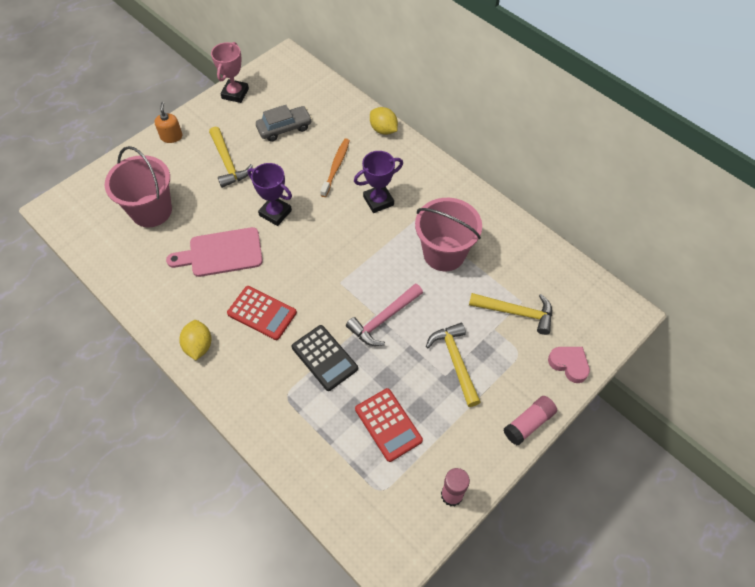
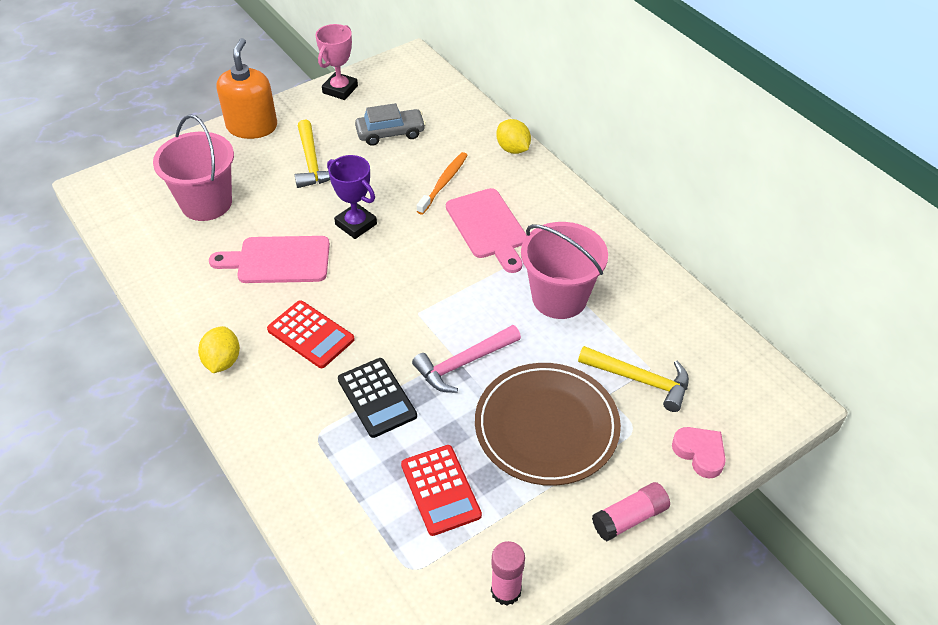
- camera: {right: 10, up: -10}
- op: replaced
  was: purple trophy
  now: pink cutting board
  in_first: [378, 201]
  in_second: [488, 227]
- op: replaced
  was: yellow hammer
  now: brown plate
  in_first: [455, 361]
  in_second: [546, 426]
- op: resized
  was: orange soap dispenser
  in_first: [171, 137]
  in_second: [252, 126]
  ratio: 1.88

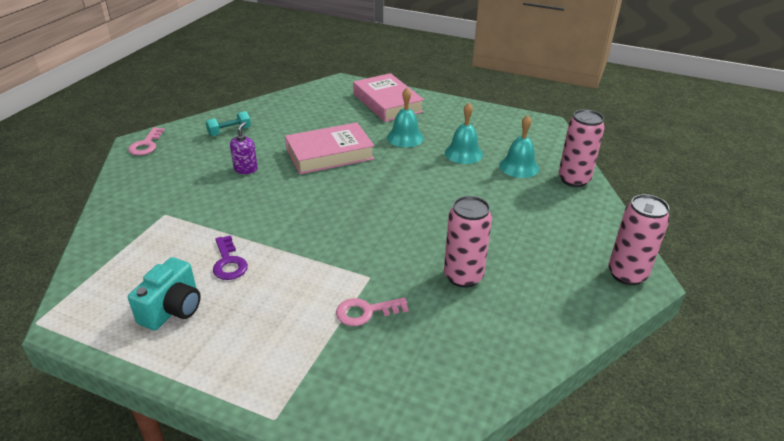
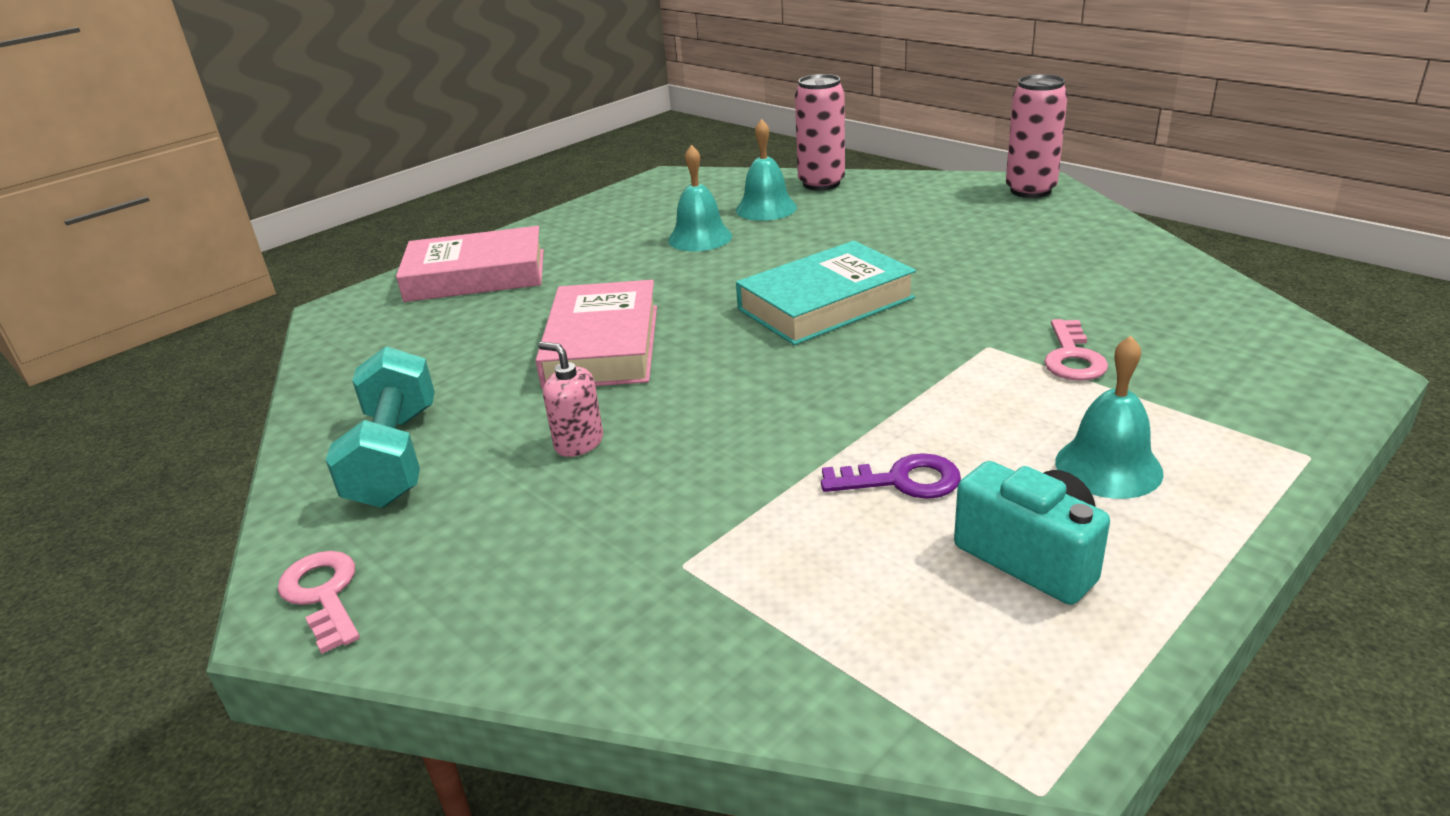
- camera: {right: -65, up: -5}
- op: removed
  was: pink can
  in_first: [463, 276]
- op: added
  now: turquoise book
  in_second: [825, 303]
- op: moved
  was: turquoise bell
  in_first: [405, 137]
  in_second: [1108, 467]
- op: recoloured
  was: purple soap dispenser
  now: pink soap dispenser
  in_first: [246, 169]
  in_second: [578, 443]
- op: turned
  was: pink key
  in_first: [146, 145]
  in_second: [323, 595]
  clockwise: -150
- op: resized
  was: turquoise dumbbell
  in_first: [229, 131]
  in_second: [395, 456]
  ratio: 1.79

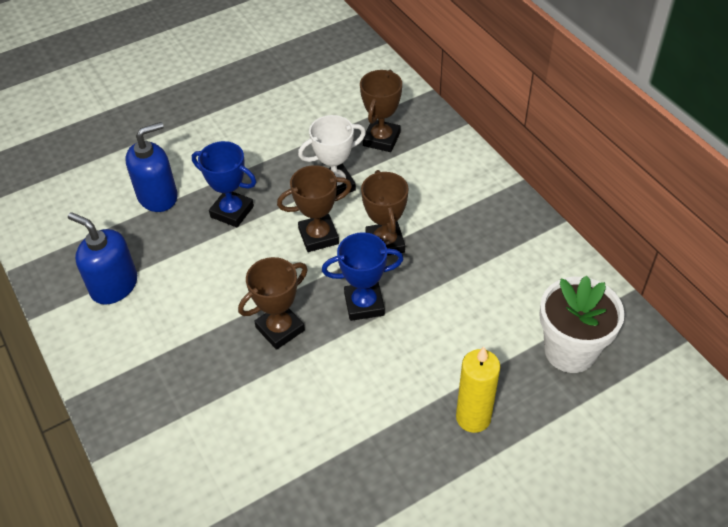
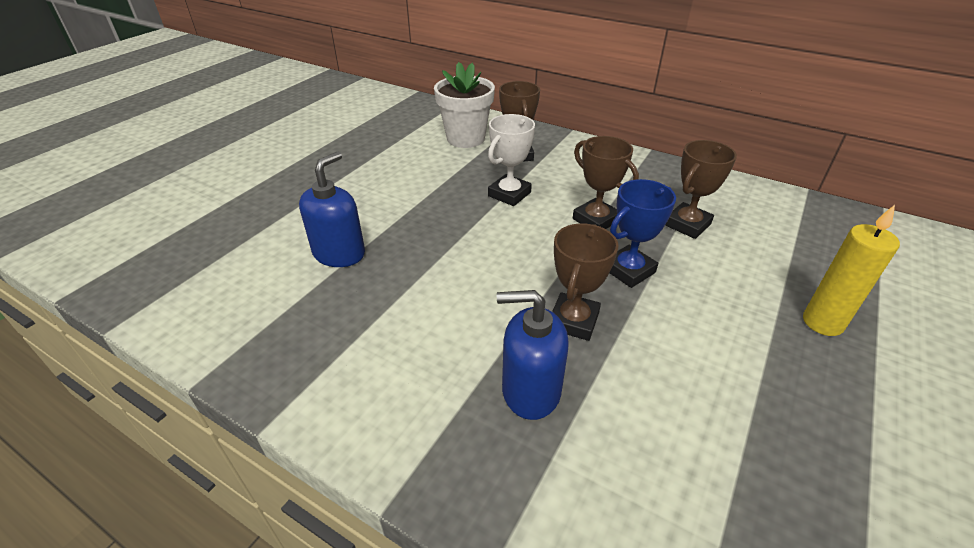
- camera: {right: -30, up: -10}
- op: removed
  was: blue trophy
  in_first: [232, 211]
- op: moved
  was: blue soap dispenser
  in_first: [114, 286]
  in_second: [530, 390]
- op: moved
  was: brown trophy
  in_first: [318, 236]
  in_second: [687, 225]
- op: moved
  was: white flower pot
  in_first: [570, 351]
  in_second: [465, 138]

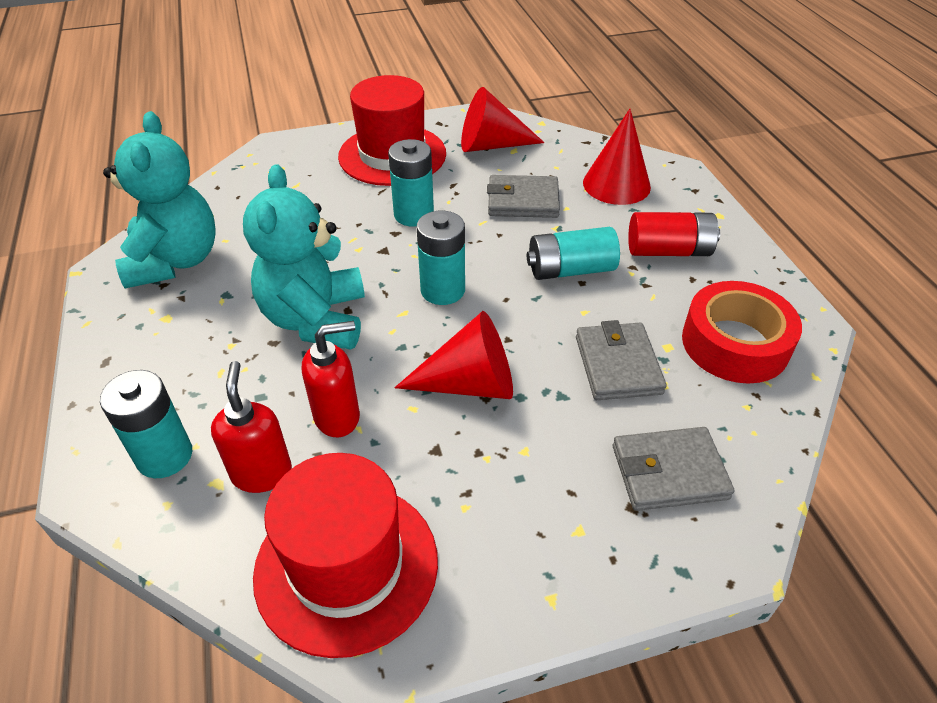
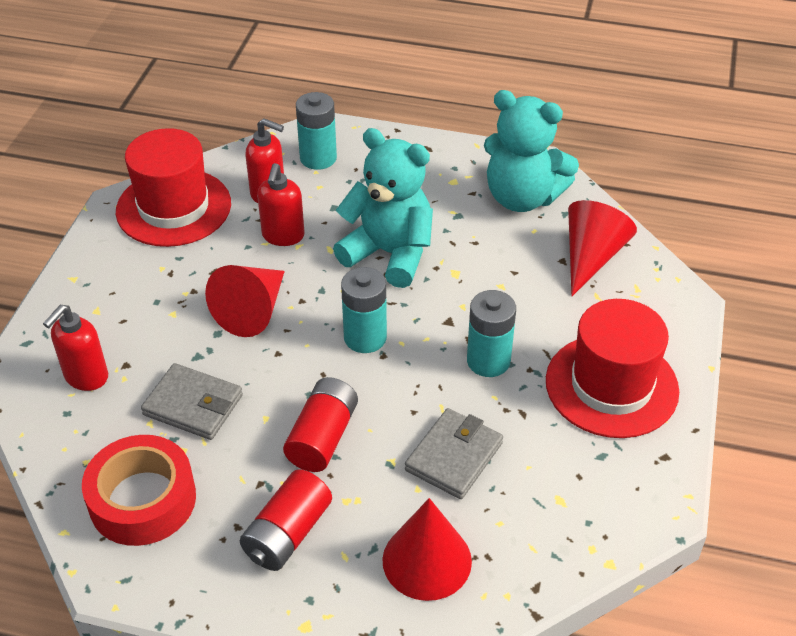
- camera: {right: 120, up: 0}
- op: moved
  was: red cone
  in_first: [491, 145]
  in_second: [591, 257]
- op: replaced
  was: grey wallet
  now: red soap dispenser
  in_first: [669, 472]
  in_second: [86, 377]
- op: recoloured
  was: turquoise battery
  now: red battery
  in_first: [570, 270]
  in_second: [322, 437]

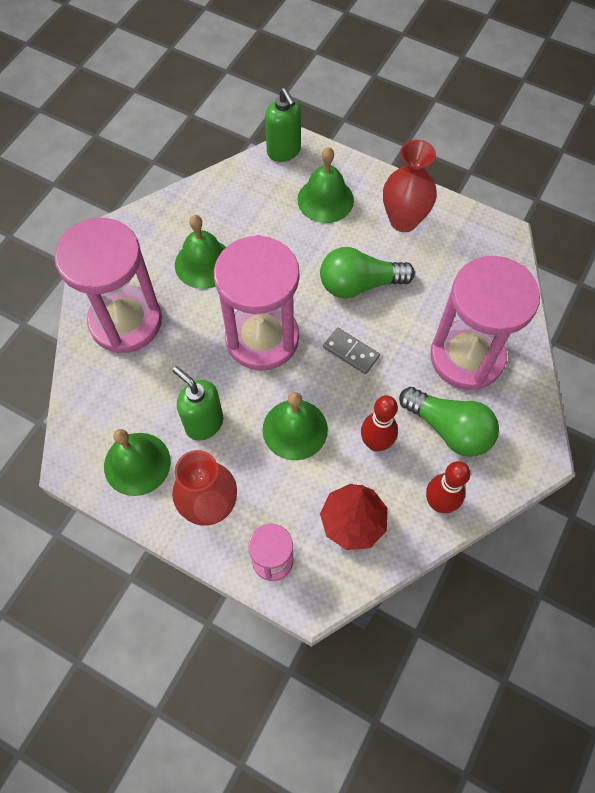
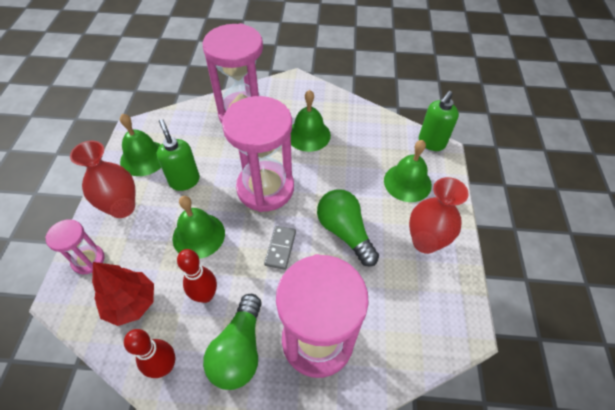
- camera: {right: 65, up: -10}
- op: turned
  was: green soap dispenser
  in_first: [204, 423]
  in_second: [184, 181]
  clockwise: -45

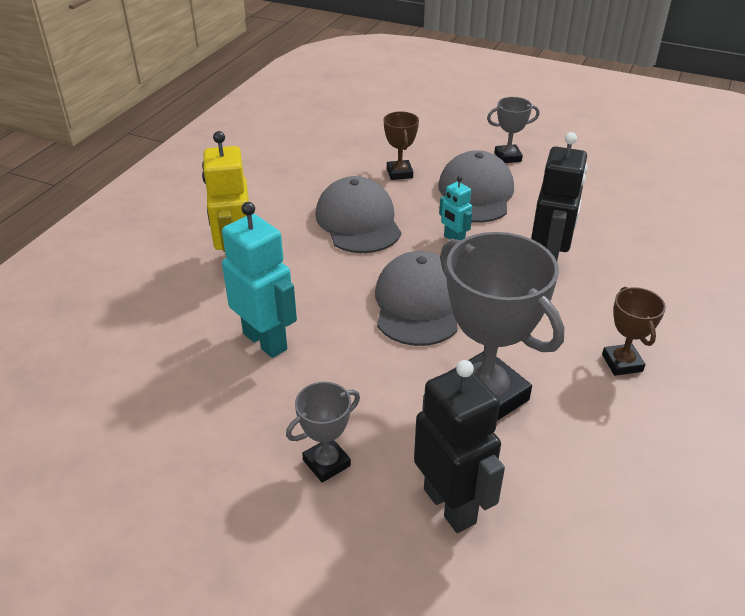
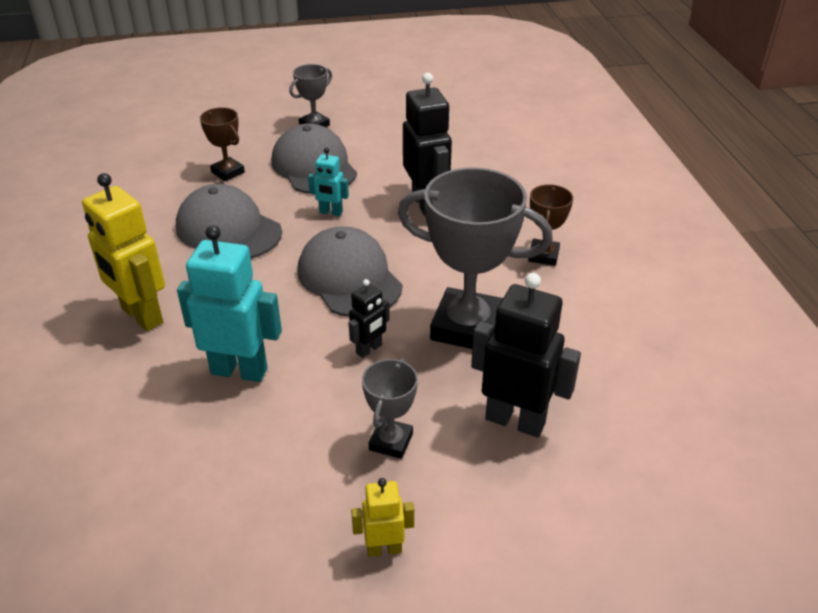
- camera: {right: -35, up: 0}
- op: added
  now: black robot
  in_second: [369, 349]
- op: added
  now: yellow robot
  in_second: [384, 549]
- op: turned
  was: brown trophy
  in_first: [622, 363]
  in_second: [543, 255]
  clockwise: 60

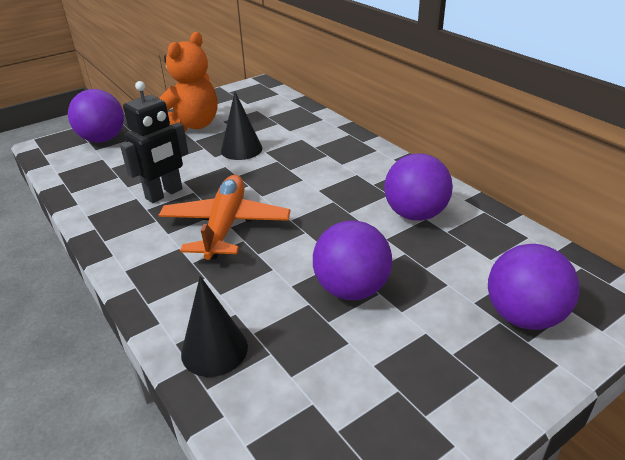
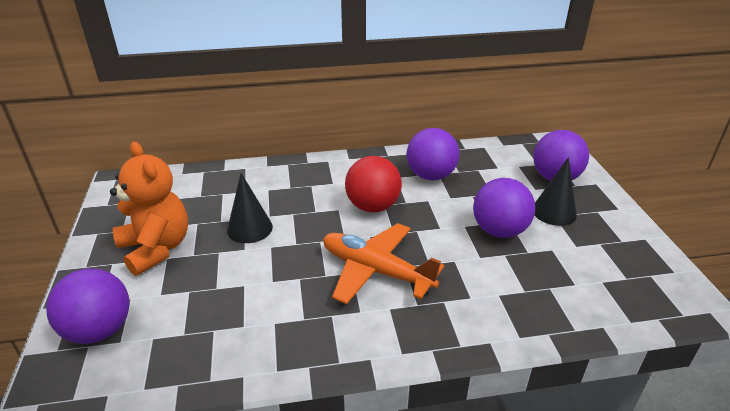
- camera: {right: -65, up: 0}
- op: removed
  was: black robot
  in_first: [164, 194]
- op: added
  now: red ball
  in_second: [373, 206]
- op: moved
  was: black cone
  in_first: [214, 350]
  in_second: [554, 212]

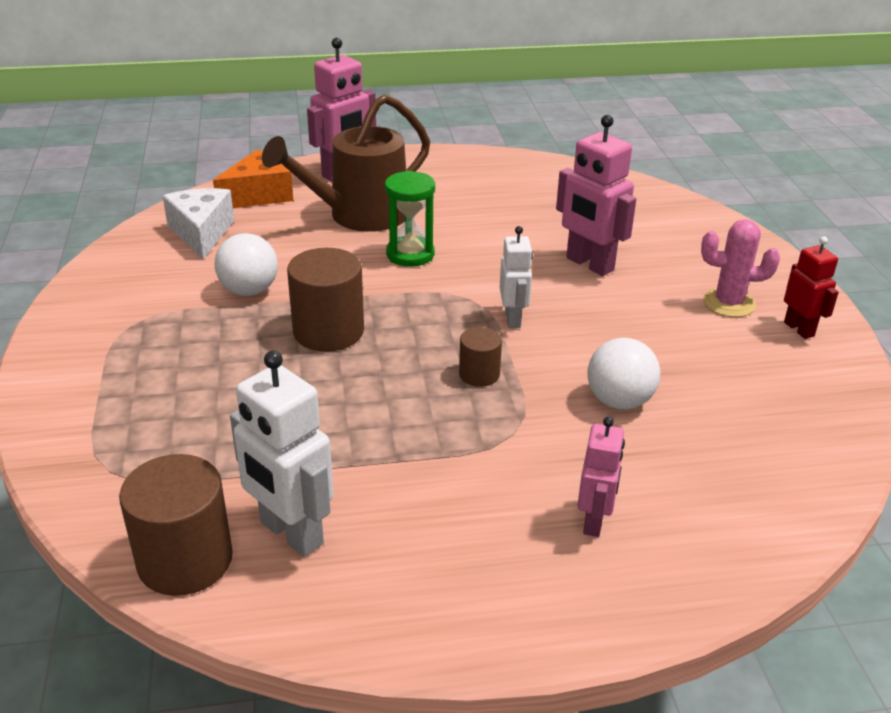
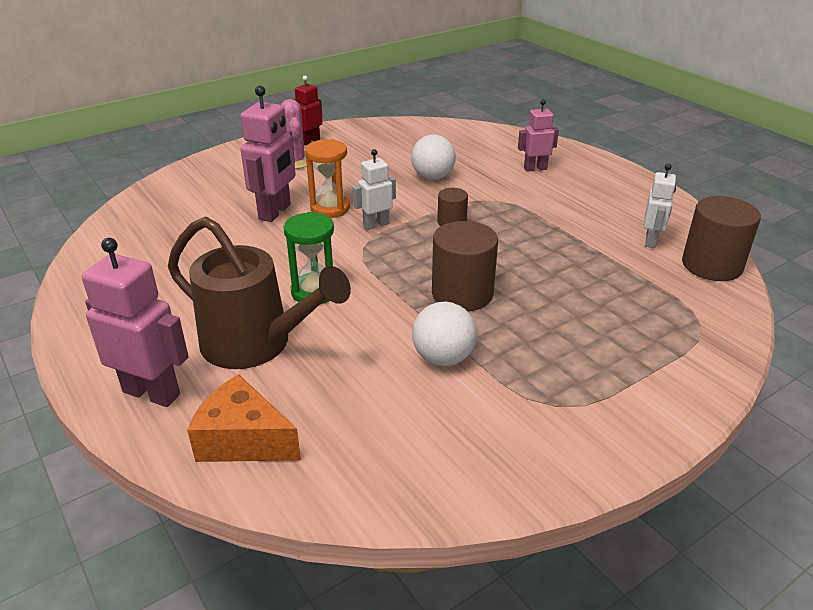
- camera: {right: -115, up: 0}
- op: removed
  was: white cheese
  in_first: [201, 233]
- op: added
  now: orange hourglass
  in_second: [330, 208]
- op: resized
  was: white robot
  in_first: [290, 533]
  in_second: [651, 241]
  ratio: 0.61

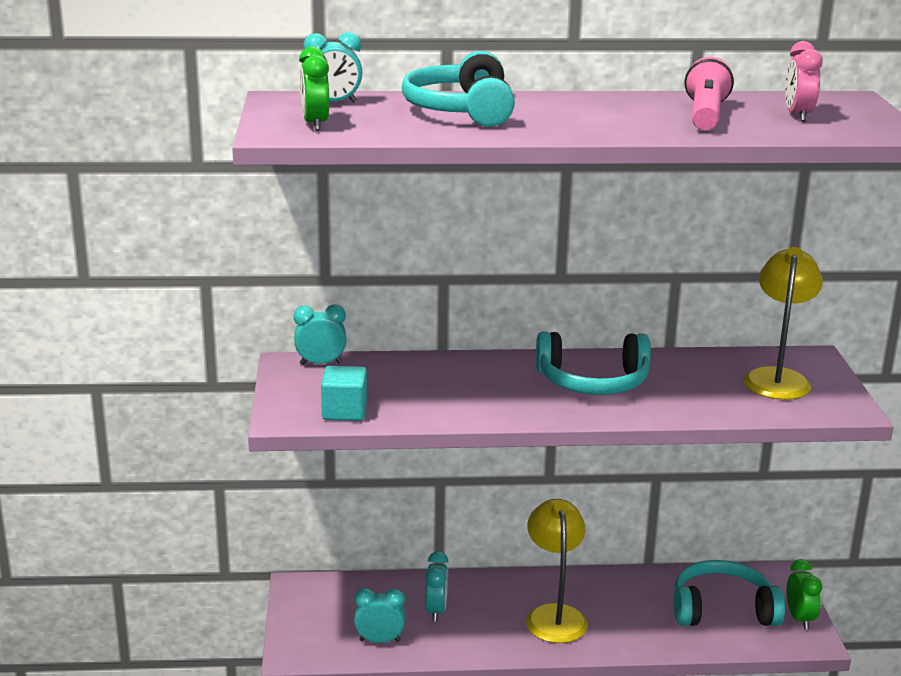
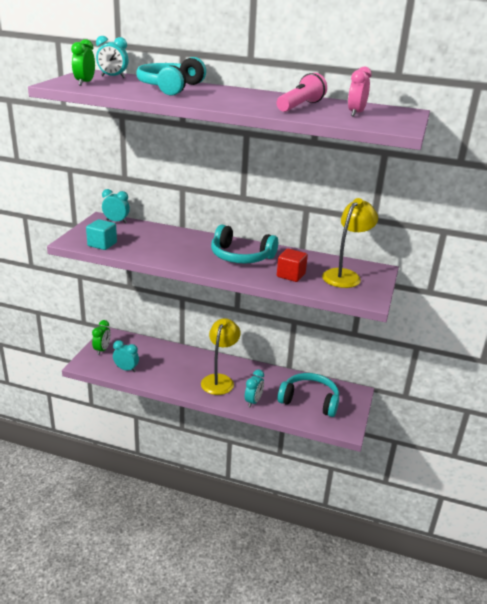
- camera: {right: 20, up: 5}
- op: added
  now: red cube
  in_second: [291, 275]
- op: moved
  was: turquoise clock
  in_first: [436, 610]
  in_second: [253, 401]
- op: moved
  was: green clock
  in_first: [799, 618]
  in_second: [102, 350]

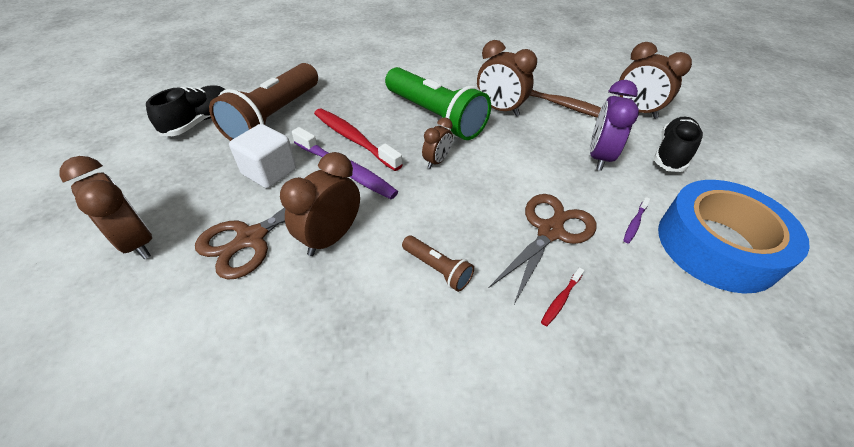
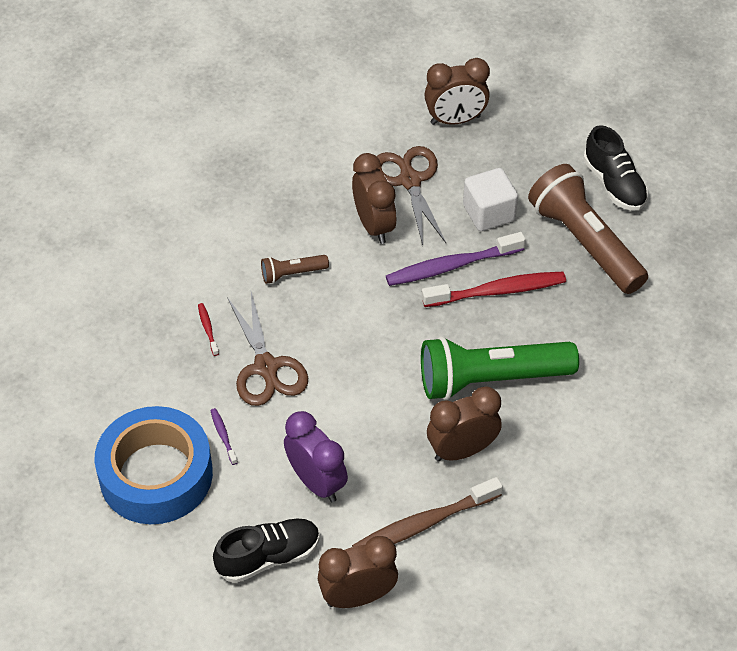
- camera: {right: 125, up: 5}
- op: removed
  was: brown clock
  in_first: [436, 161]
- op: turned
  was: black shoe
  in_first: [671, 154]
  in_second: [268, 557]
  clockwise: -90

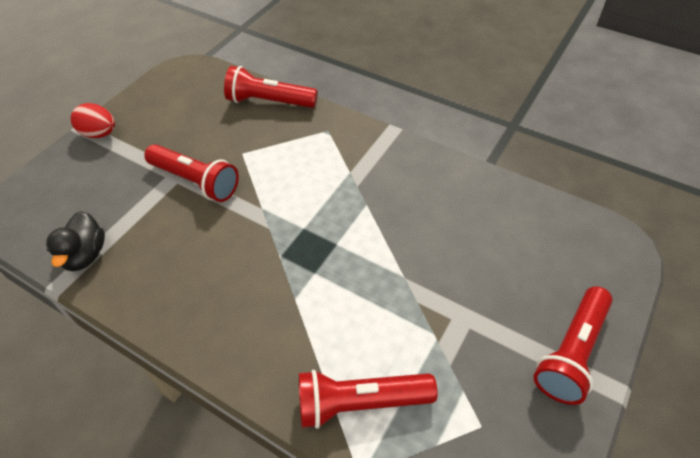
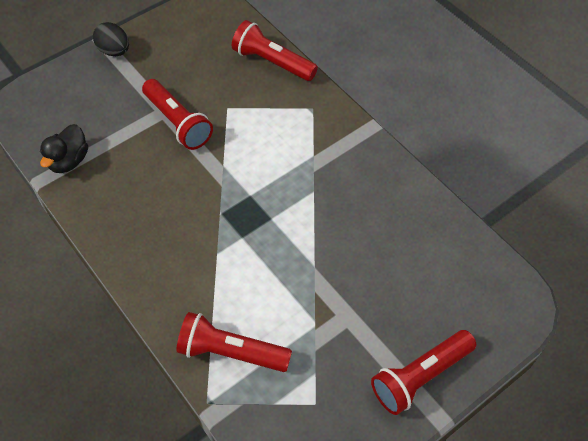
- camera: {right: 20, up: 5}
- op: recoloured
  was: red egg
  now: black egg
  in_first: [99, 134]
  in_second: [114, 51]

